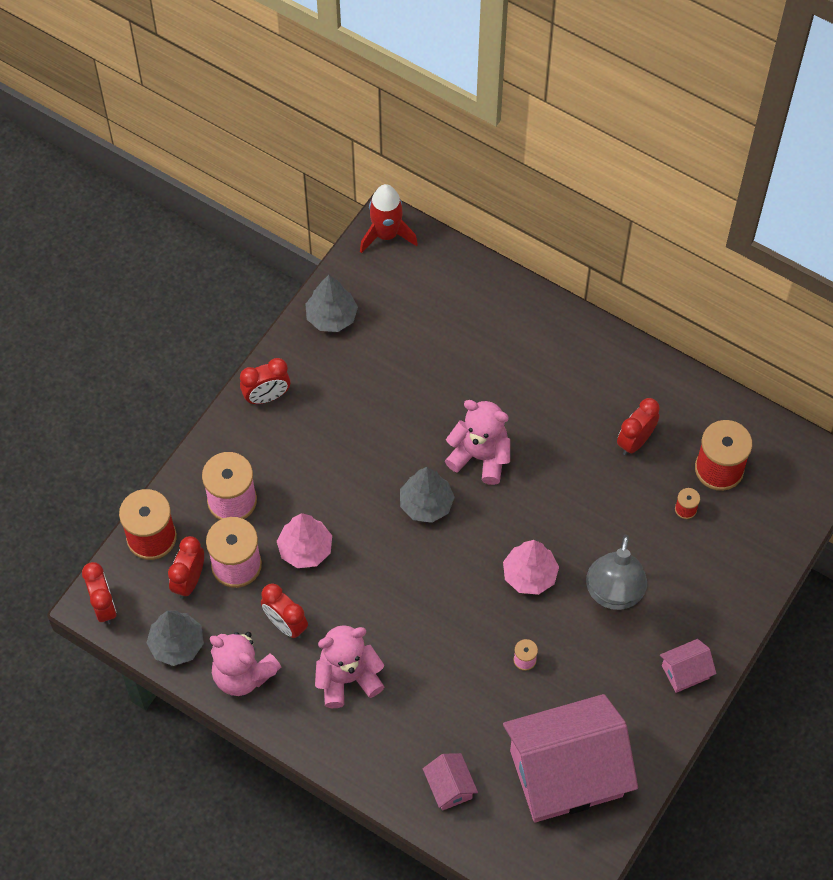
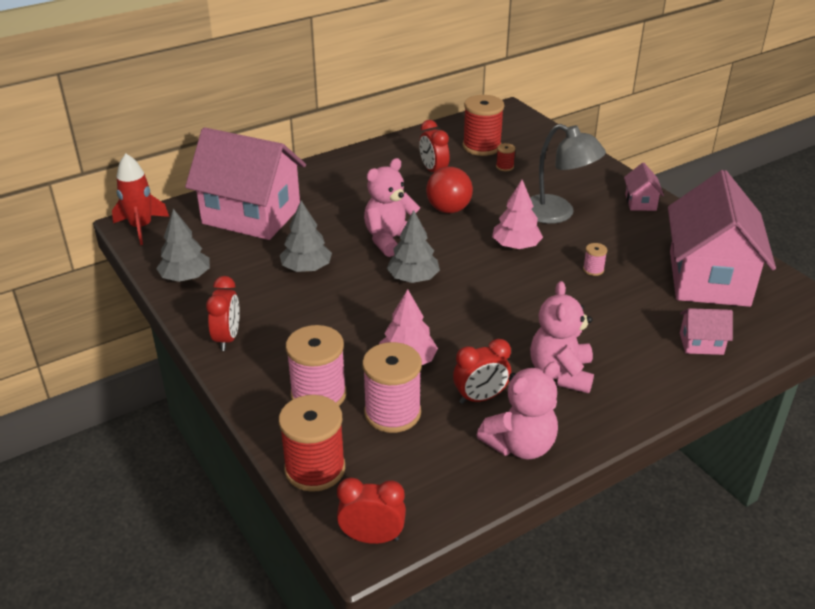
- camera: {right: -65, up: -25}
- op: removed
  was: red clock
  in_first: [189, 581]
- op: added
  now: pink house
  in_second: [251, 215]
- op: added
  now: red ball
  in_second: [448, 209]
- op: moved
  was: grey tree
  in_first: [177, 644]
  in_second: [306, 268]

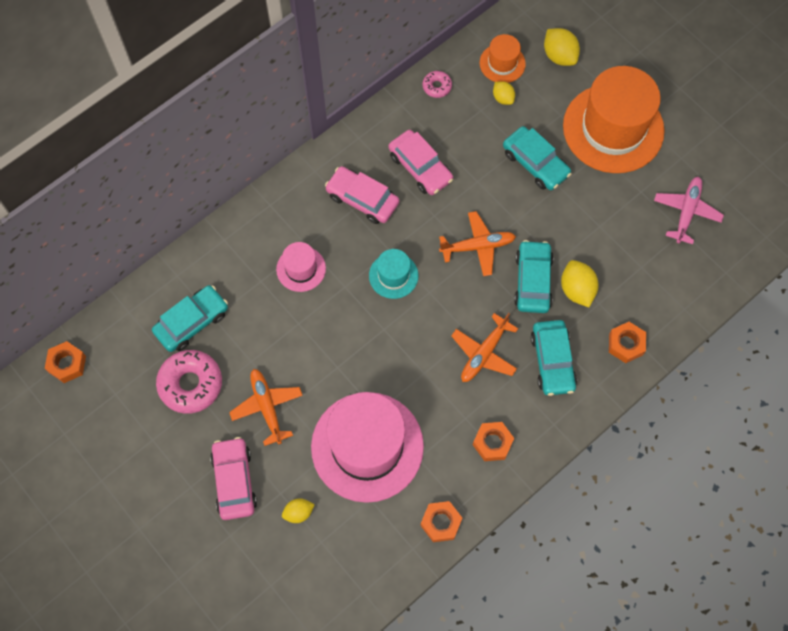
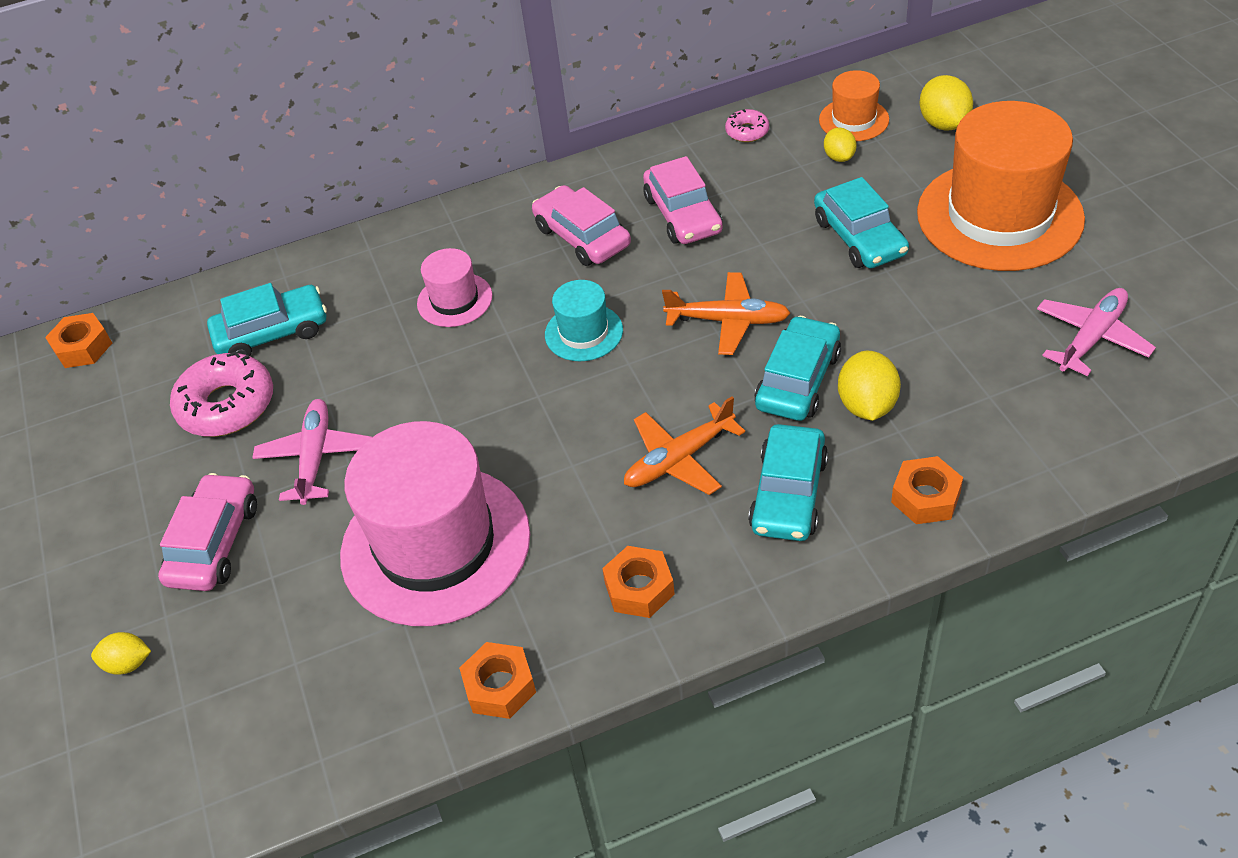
- camera: {right: 25, up: -20}
- op: moved
  was: yellow lemon
  in_first: [298, 513]
  in_second: [128, 663]
- op: recoloured
  was: orange plane
  now: pink plane
  in_first: [267, 407]
  in_second: [315, 458]

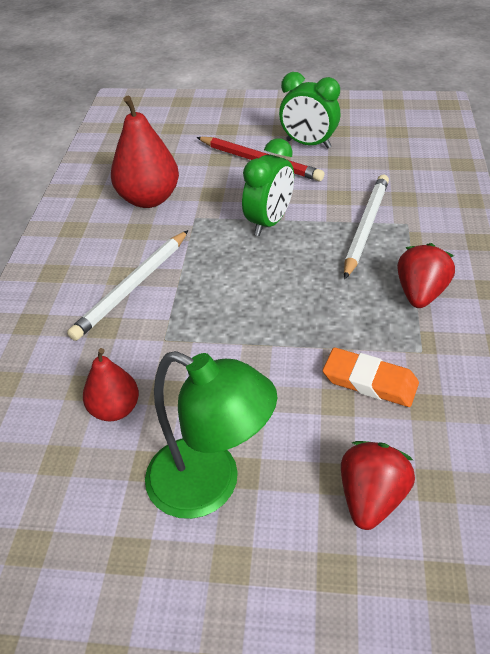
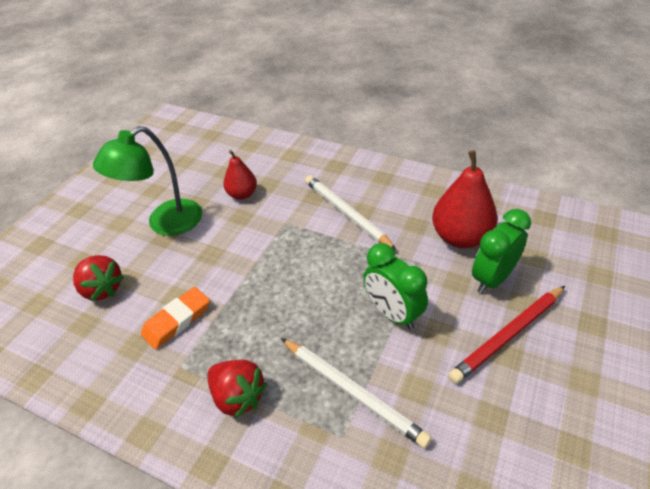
- camera: {right: 110, up: 0}
- op: moved
  was: green clock
  in_first: [308, 144]
  in_second: [492, 278]

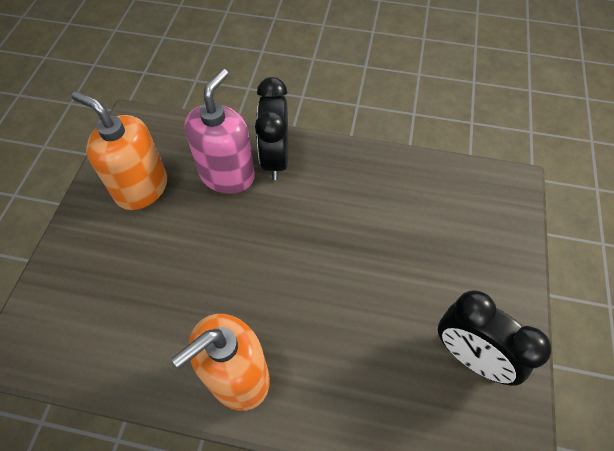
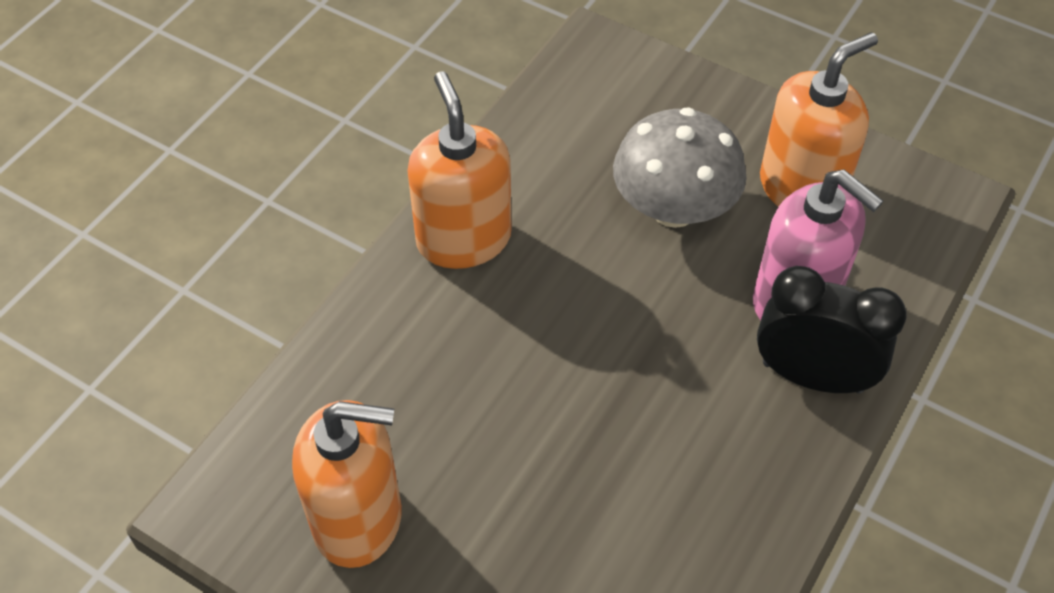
- camera: {right: 110, up: -5}
- op: added
  now: grey mushroom
  in_second: [674, 208]
- op: replaced
  was: black clock
  now: orange soap dispenser
  in_first: [470, 356]
  in_second: [358, 519]

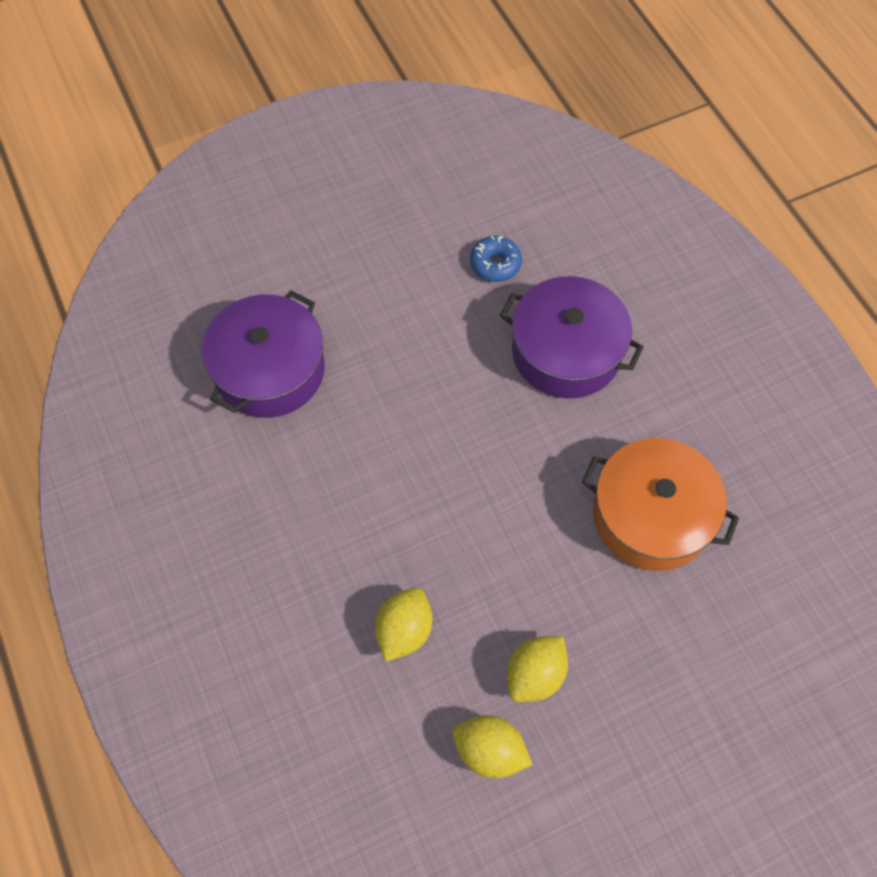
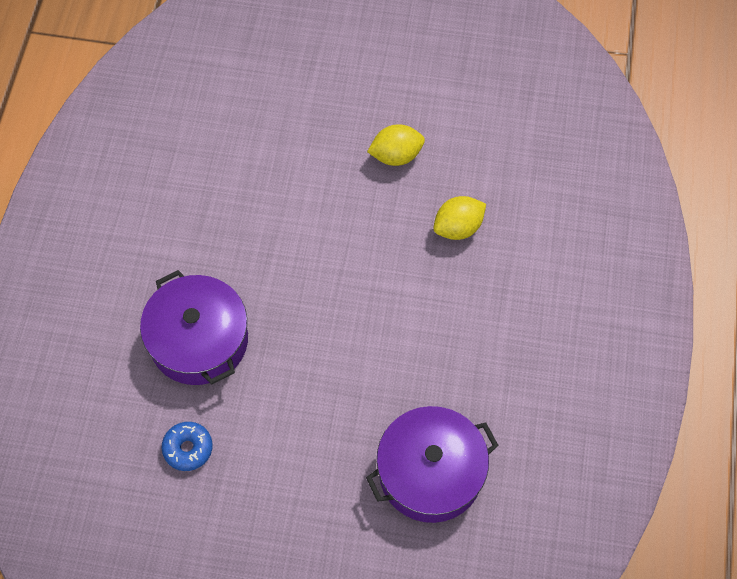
- camera: {right: -145, up: 0}
- op: removed
  was: yellow lemon
  in_first: [489, 751]
- op: removed
  was: orange pot
  in_first: [651, 516]

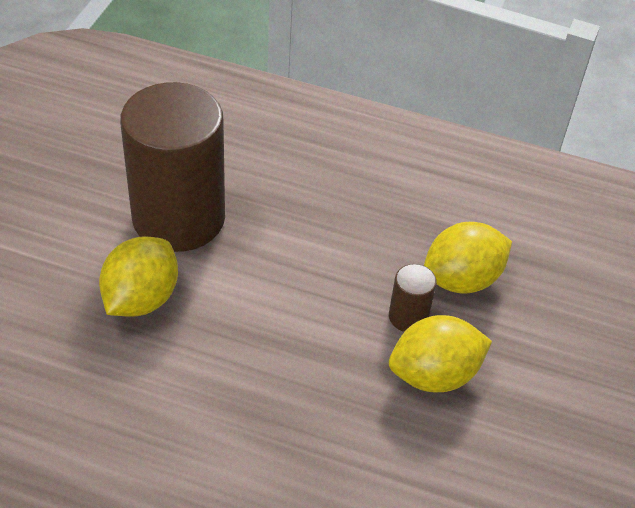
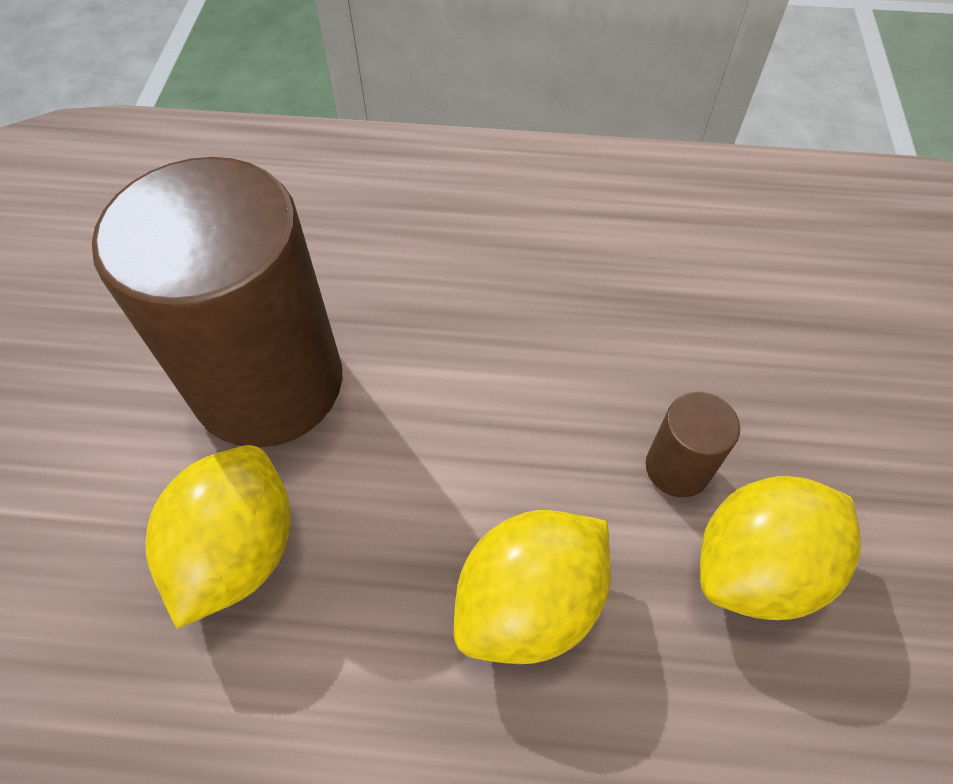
- camera: {right: -10, up: 10}
- op: moved
  was: yellow lemon
  in_first: [462, 279]
  in_second: [529, 602]

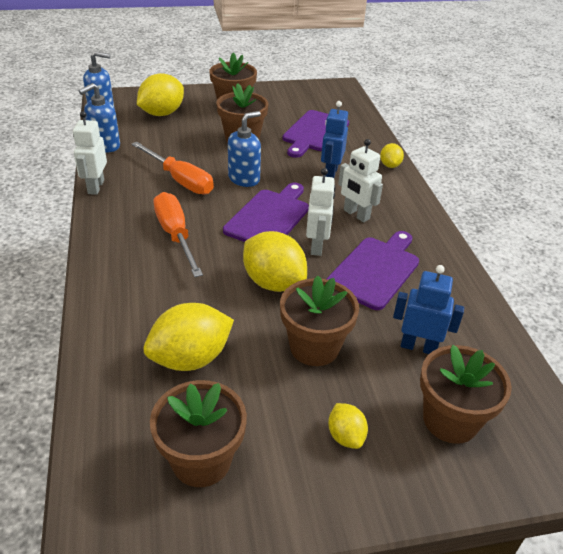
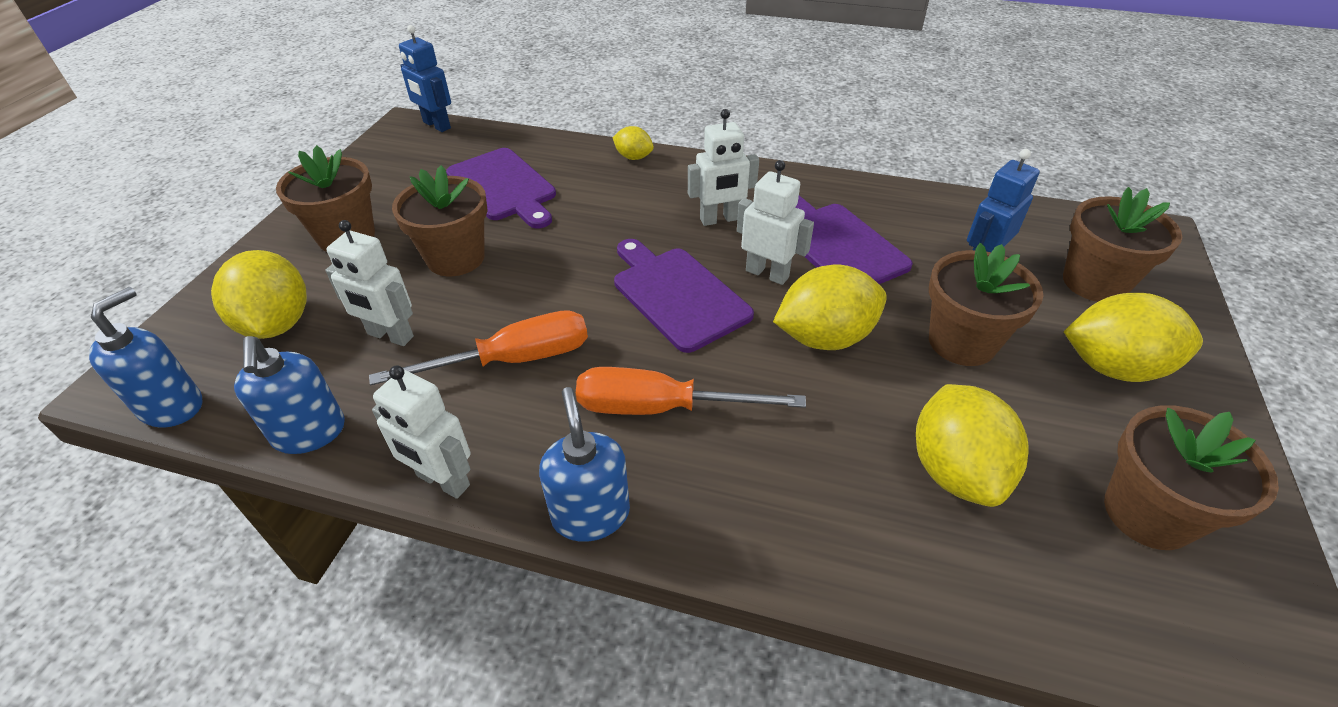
- camera: {right: -60, up: 5}
- op: added
  now: white robot
  in_second: [390, 336]
- op: moved
  was: blue soap dispenser
  in_first: [244, 179]
  in_second: [590, 514]
- op: moved
  was: blue robot
  in_first: [330, 173]
  in_second: [436, 125]
- op: resized
  was: yellow lemon
  in_first: [345, 436]
  in_second: [1113, 367]
  ratio: 1.91

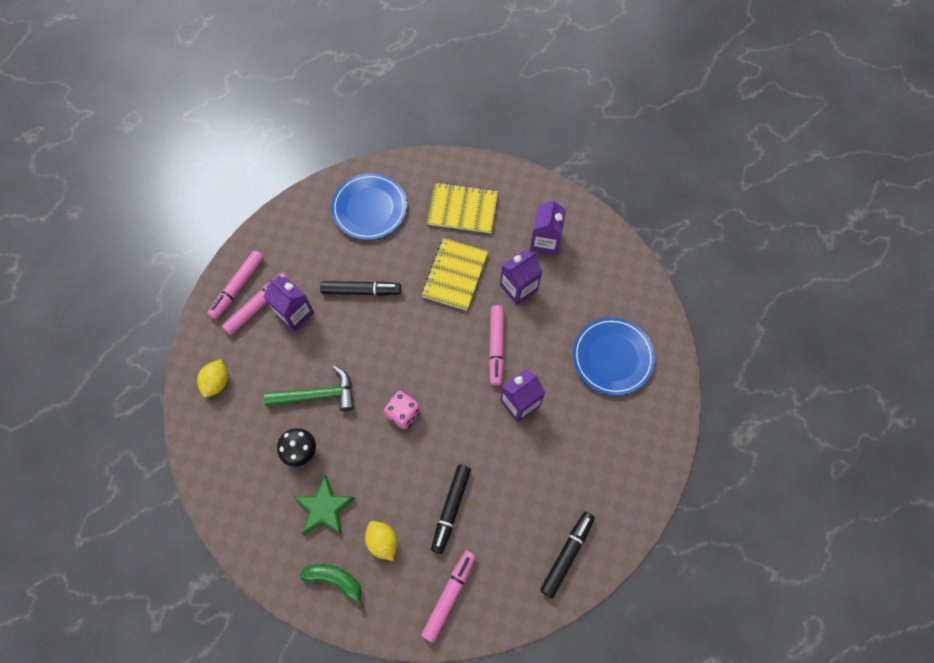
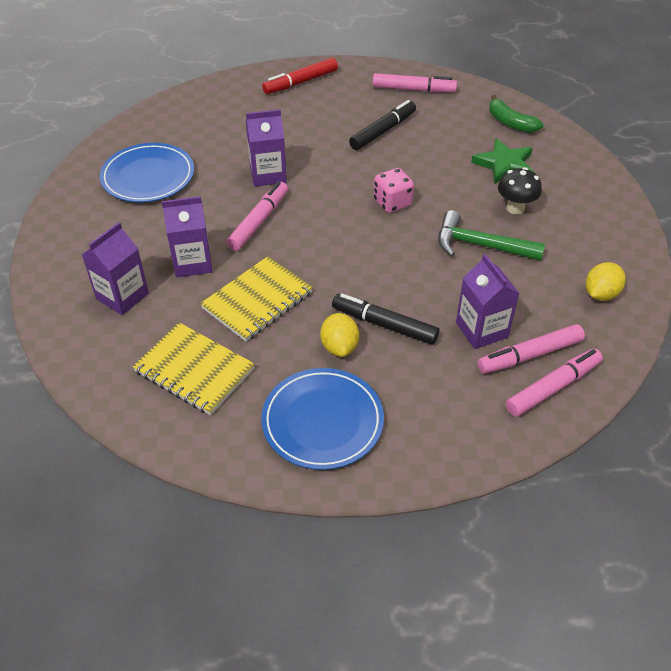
- camera: {right: -155, up: -20}
- op: moved
  was: yellow lemon
  in_first: [382, 541]
  in_second: [339, 347]
- op: recoloured
  was: black marker
  now: red marker
  in_first: [567, 554]
  in_second: [300, 82]
- op: turned
  was: pink marker
  in_first: [449, 596]
  in_second: [413, 90]
  clockwise: -135

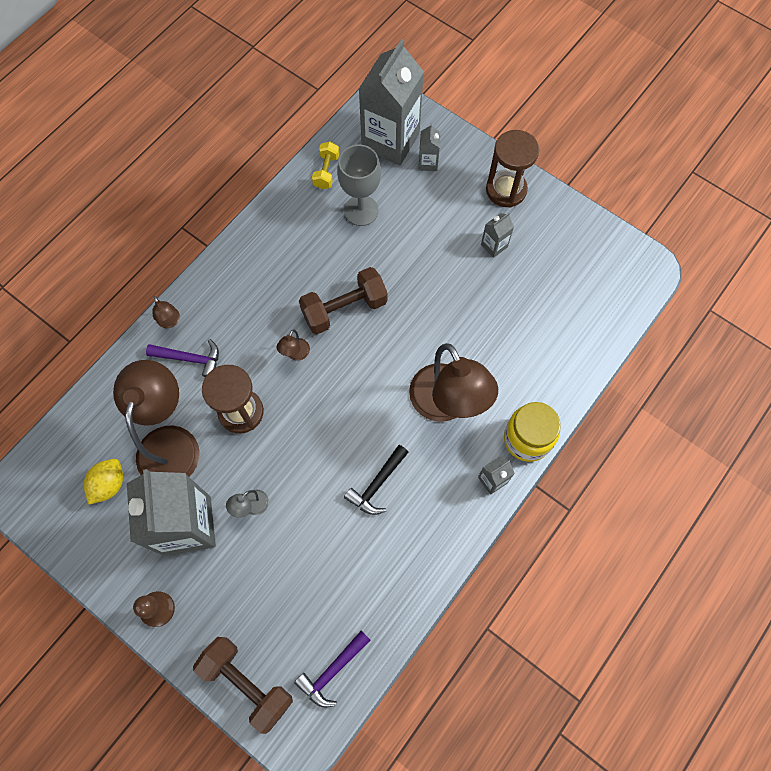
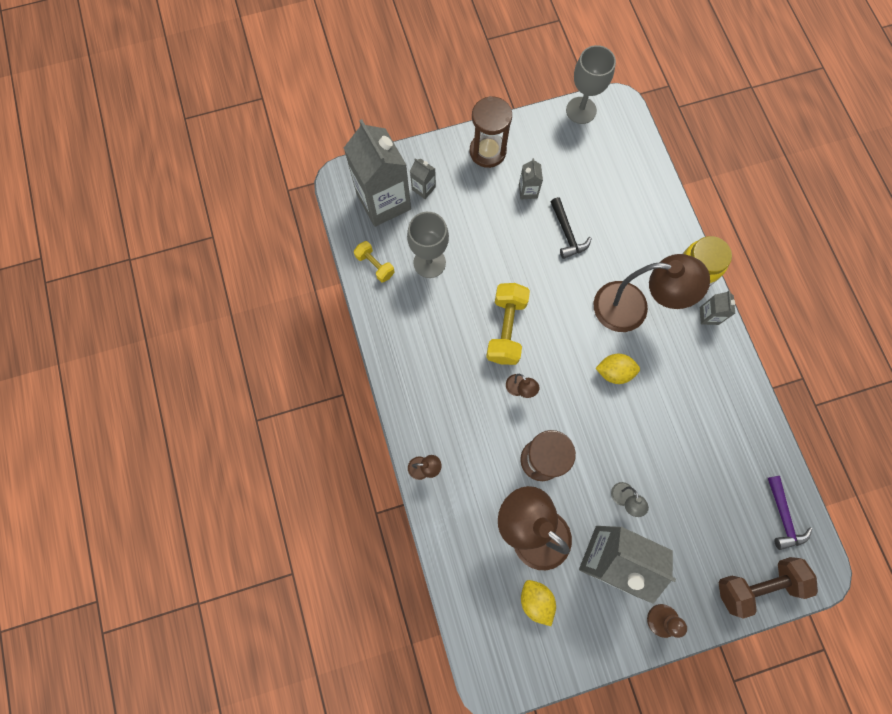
- camera: {right: -55, up: 5}
- op: removed
  was: purple hammer
  in_first: [190, 359]
- op: added
  now: grey goblet
  in_second: [581, 110]
- op: added
  now: yellow lemon
  in_second: [614, 372]
- op: moved
  was: black hammer
  in_first: [377, 484]
  in_second: [567, 233]
- op: recoloured
  was: brown dumbbell
  now: yellow dumbbell
  in_first: [344, 309]
  in_second: [506, 329]

